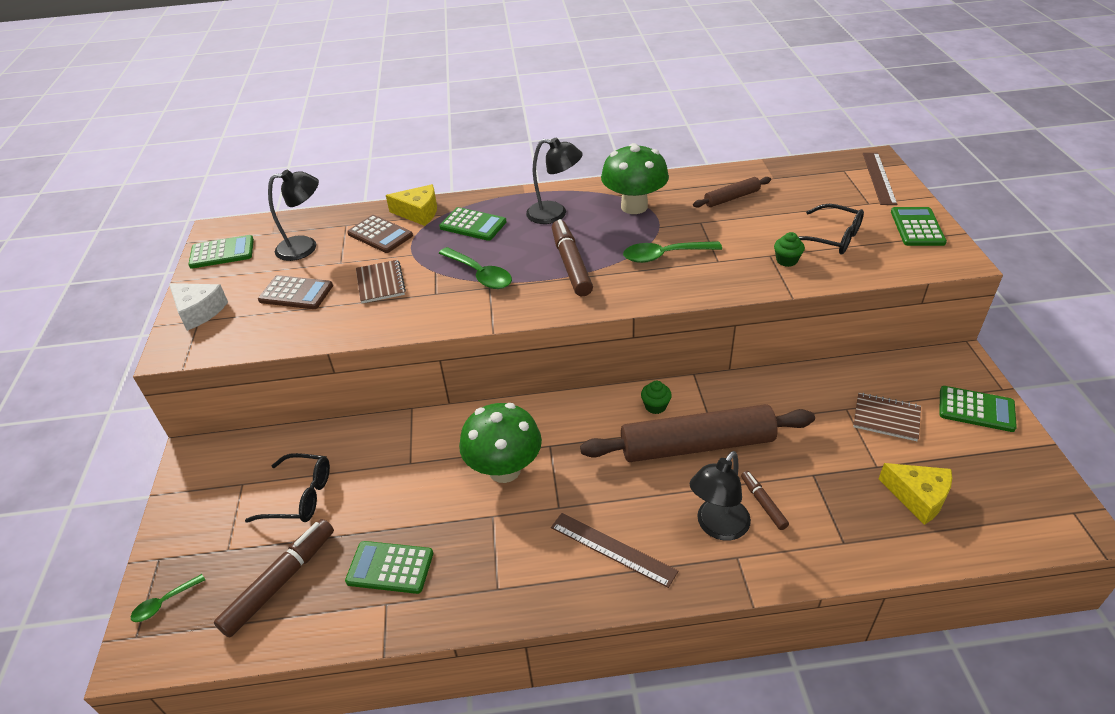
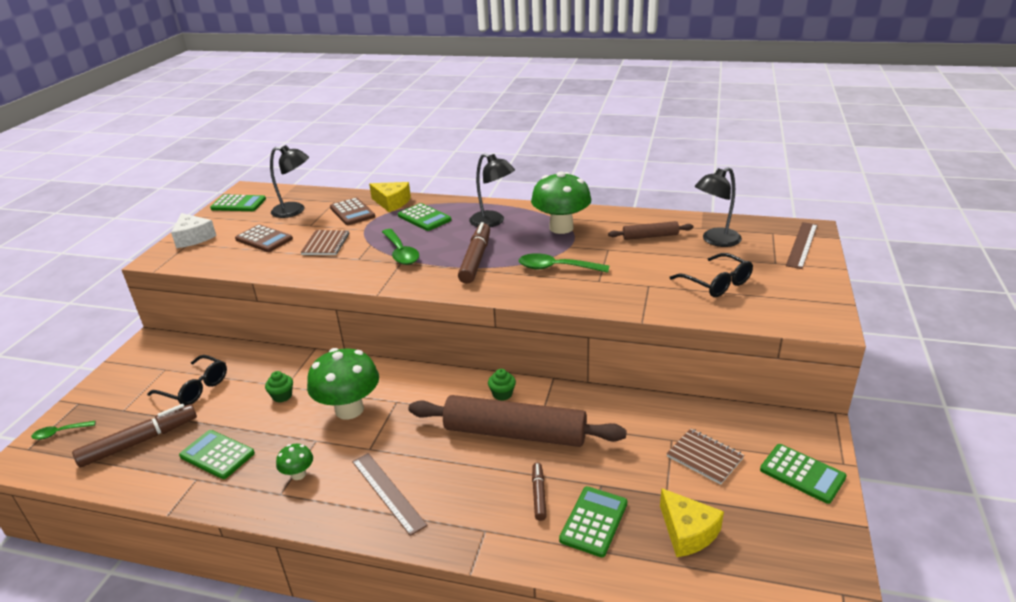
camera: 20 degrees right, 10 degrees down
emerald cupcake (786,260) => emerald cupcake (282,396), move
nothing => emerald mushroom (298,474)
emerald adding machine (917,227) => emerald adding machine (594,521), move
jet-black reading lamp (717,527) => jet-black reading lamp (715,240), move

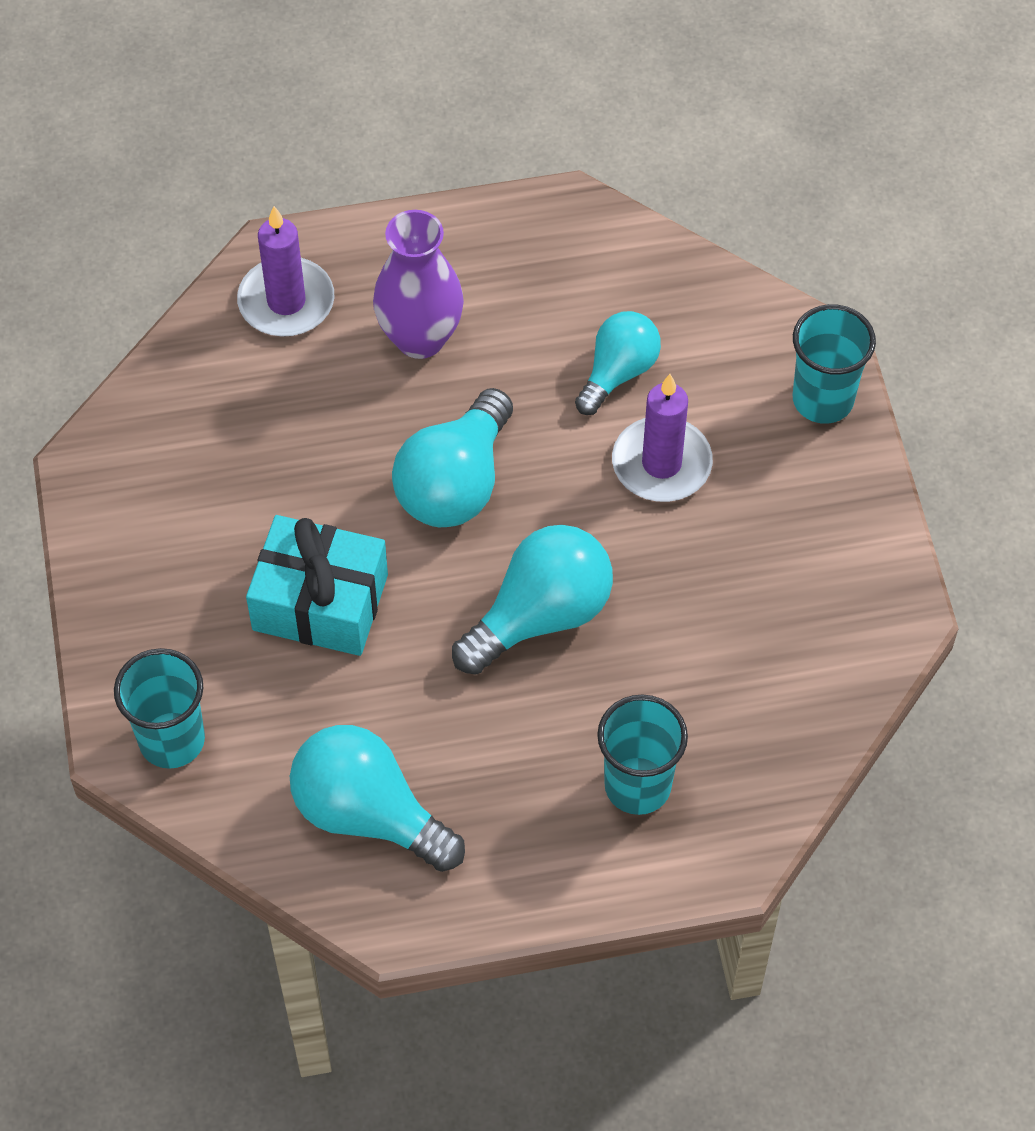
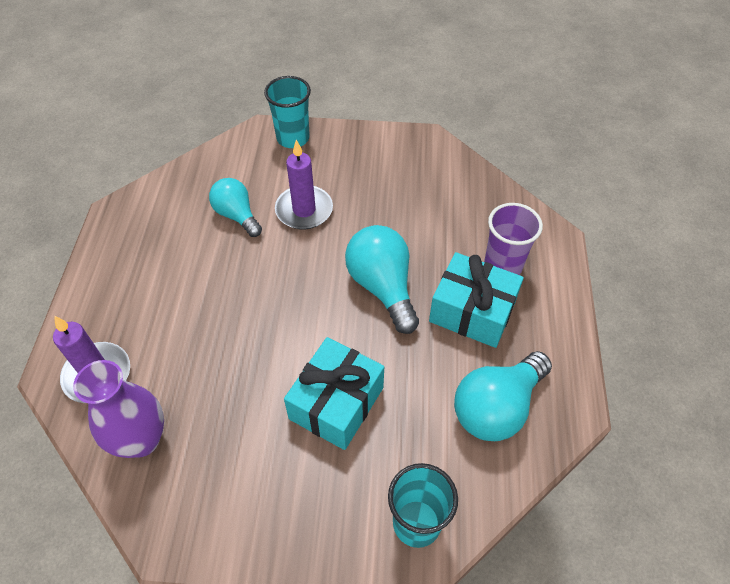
camera: 75 degrees left, 5 degrees down
violet tall vase (420,338) => violet tall vase (141,440), move
nothing => teal present (472,311)
teal tumbler (637,786) => violet tumbler (502,266)
teal bulb (455,483) => nothing

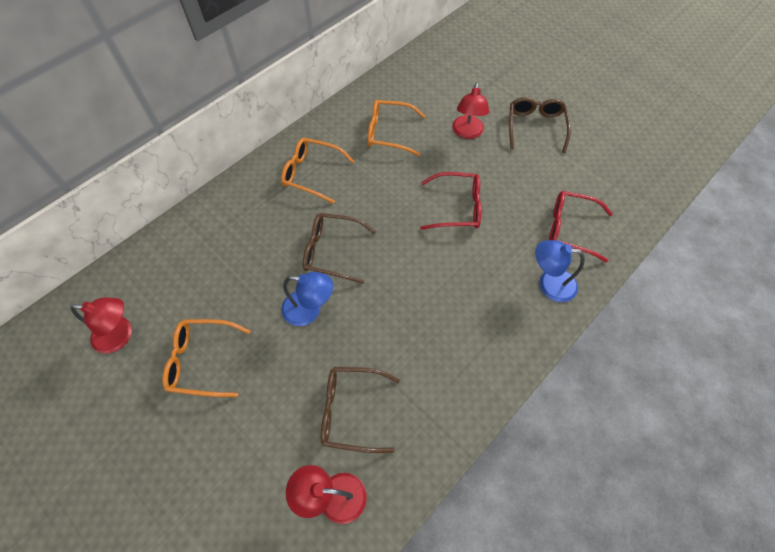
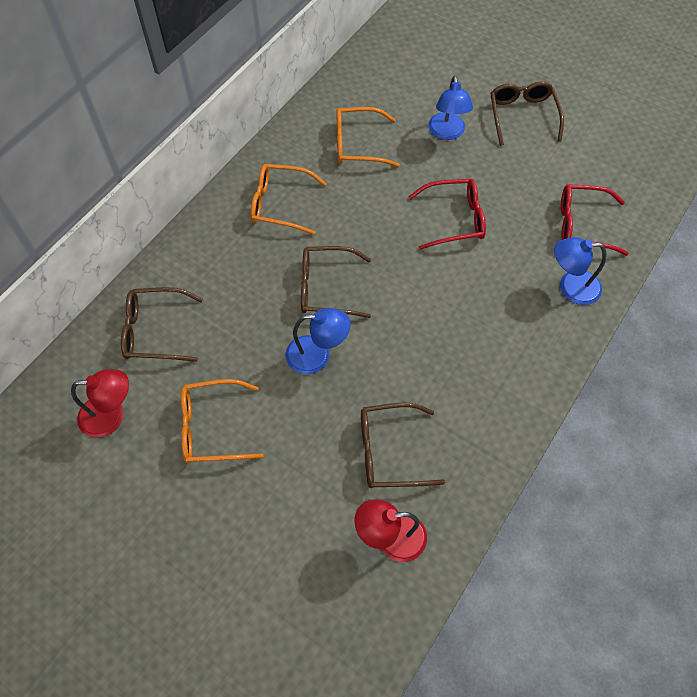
camera: 10 degrees left, 0 degrees up
nothing => russet glasses (155,331)
scarlet reading lamp (467,133) => cobalt reading lamp (447,133)

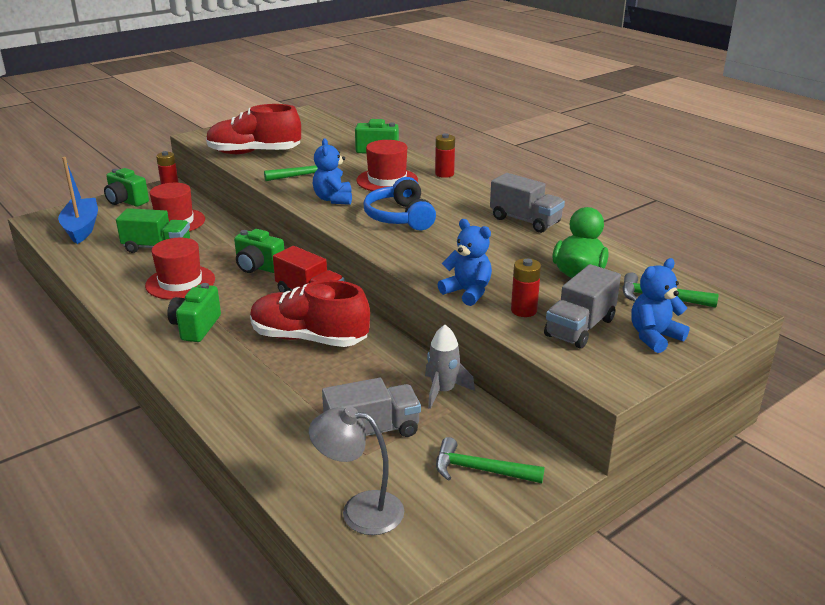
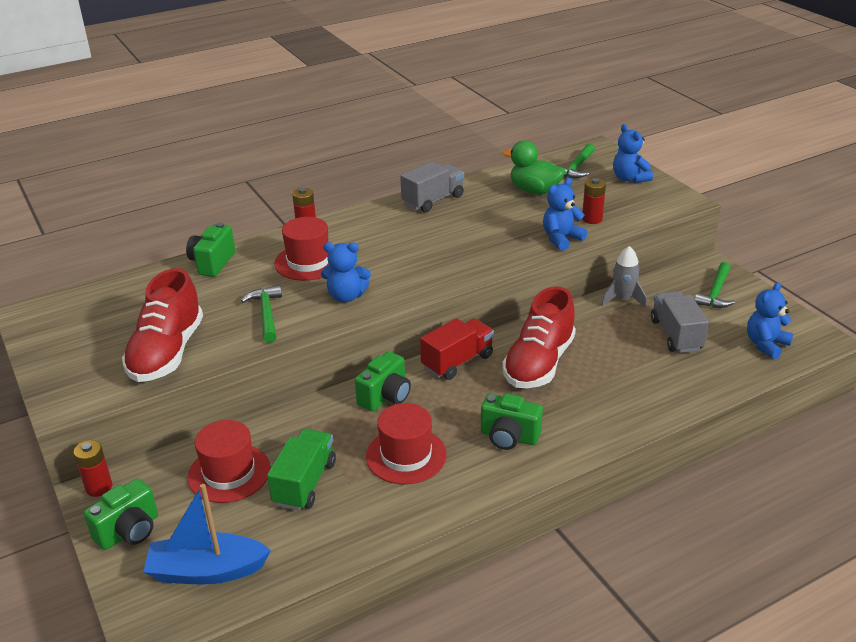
camera: 80 degrees left, 5 degrees up
grey reading lamp (360,510) => cobalt stuffed bear (766,345)
cobalt over-ear headphones (400,217) => nothing
grey toy truck (580,327) => nothing

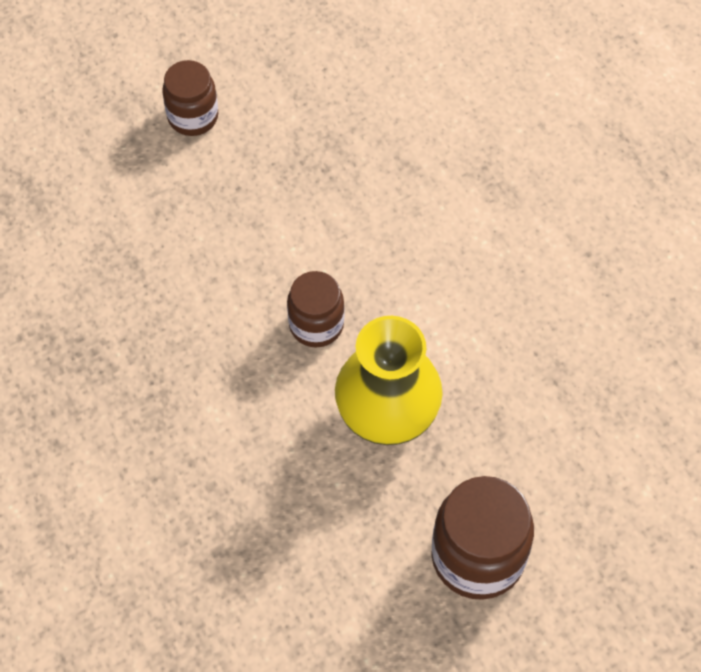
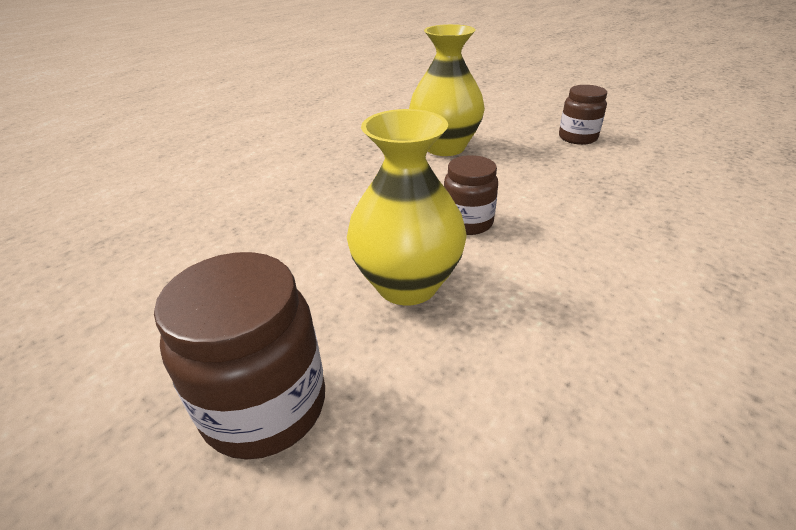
camera: 70 degrees right, 25 degrees down
nothing => golden tall vase (445,147)

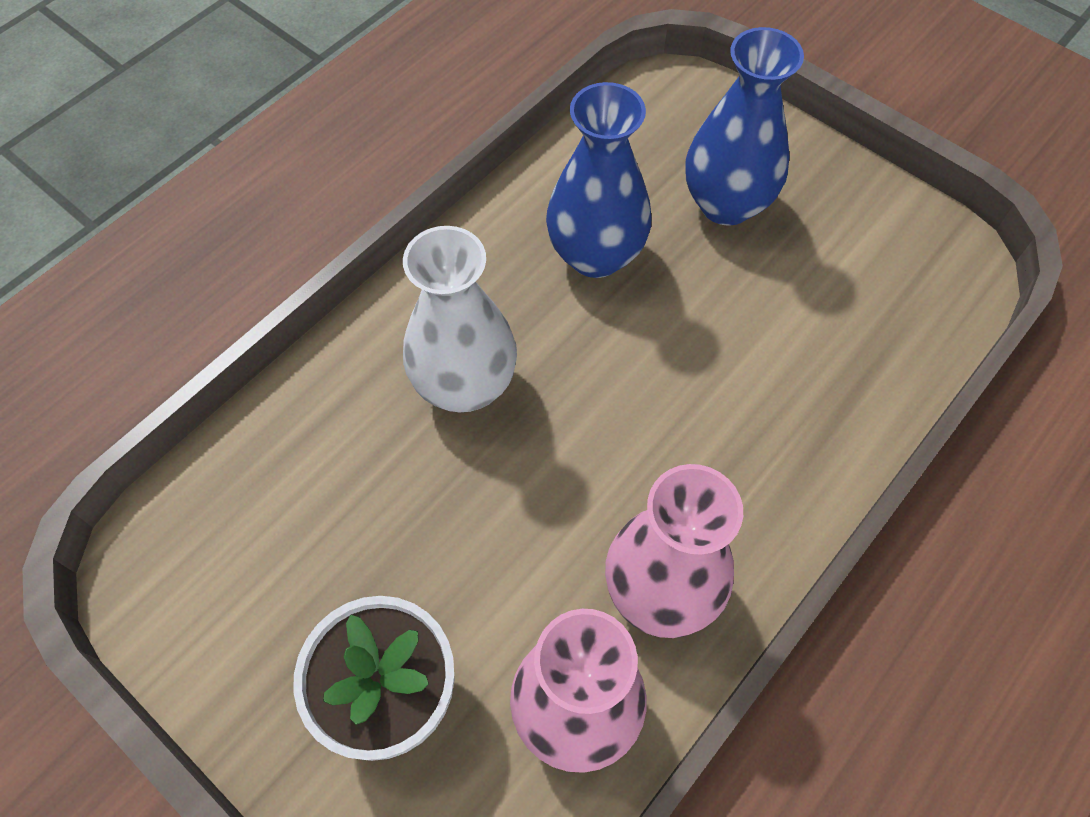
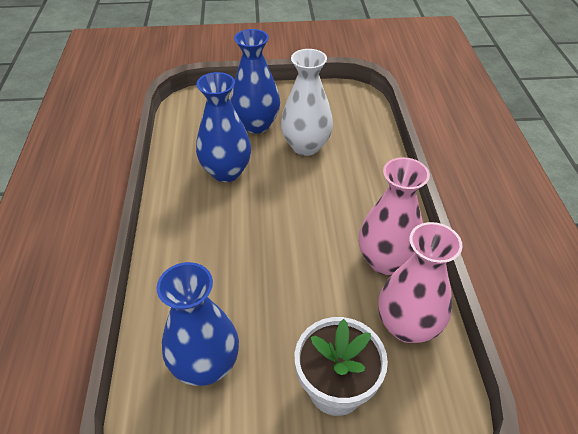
camera: 45 degrees left, 15 degrees down
nothing => cobalt tall vase (206,365)
white tall vase (465,385) => white tall vase (306,146), move

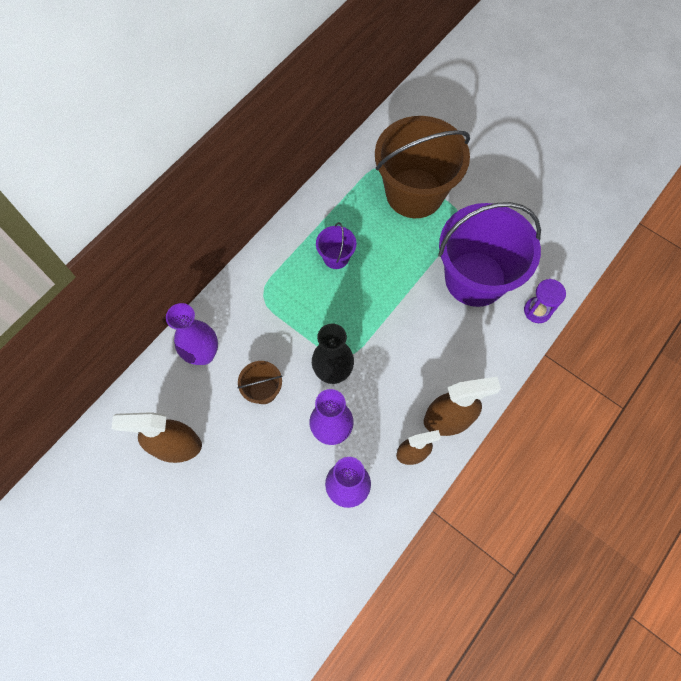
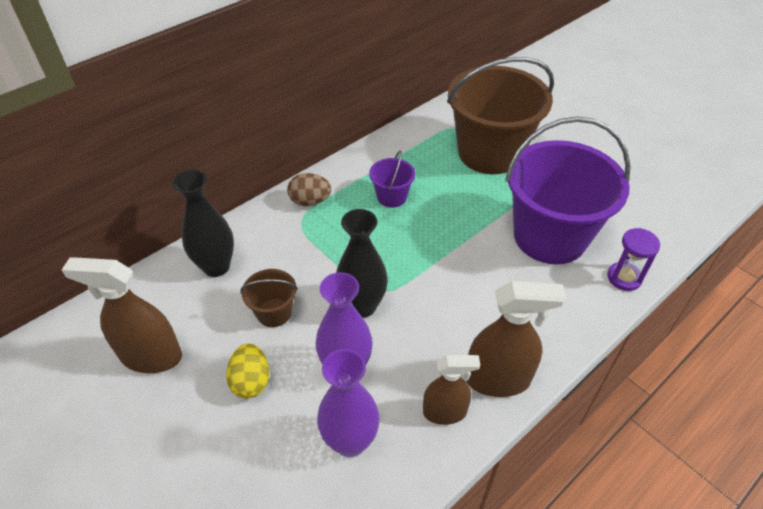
camera: 10 degrees right, 20 degrees down
violet tall vase (203,354) => jet-black tall vase (216,266)
nothing => golden toy egg (251,381)
nothing => russet toy egg (310,201)

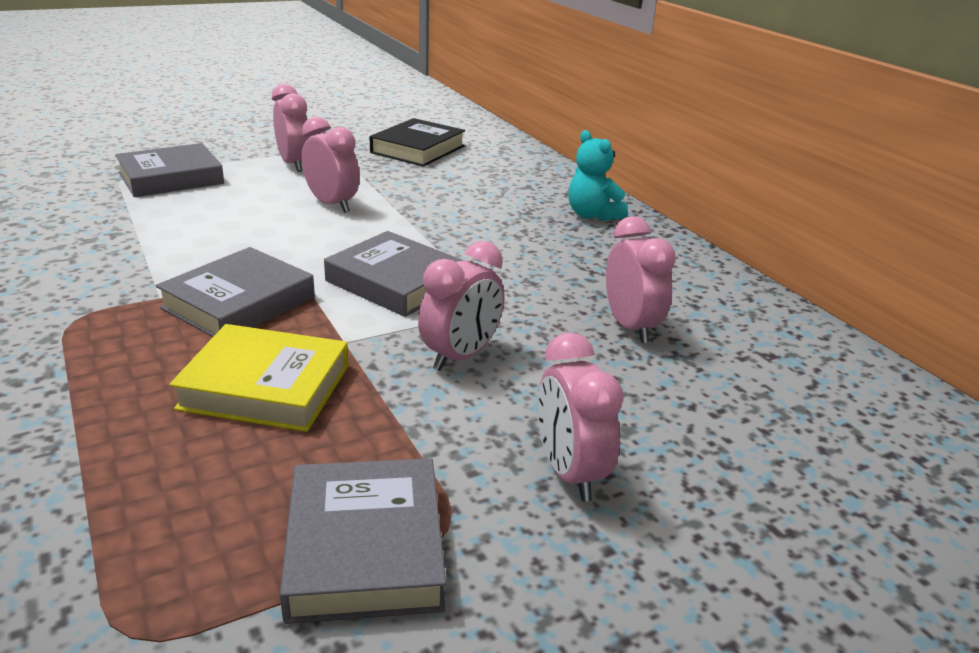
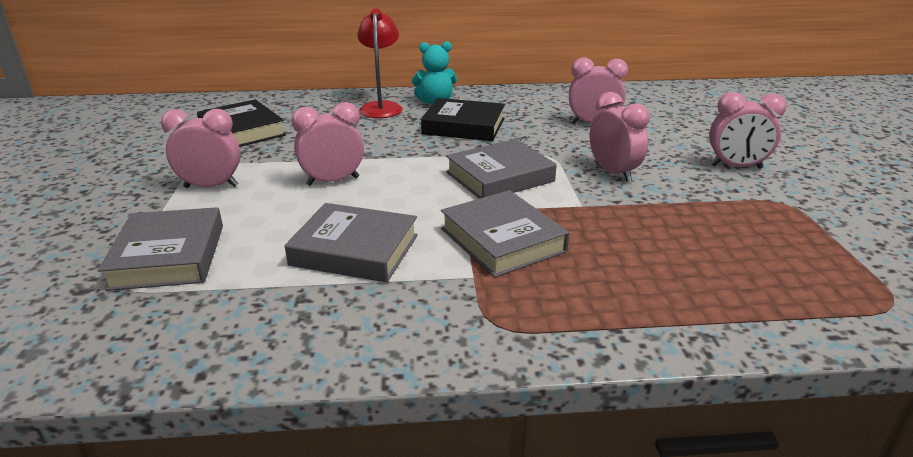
camera: 65 degrees left, 0 degrees up
grey book (365,548) => grey book (355,250), move
nothing => scarlet reading lamp (381,107)
nothing => jet-black book (464,126)
golden book (265,387) => nothing

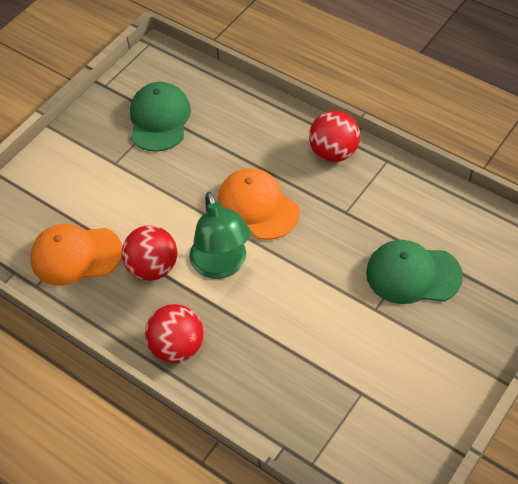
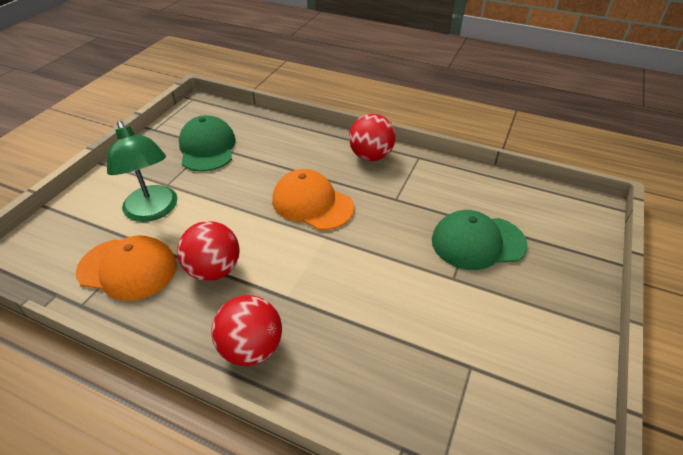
camera: 15 degrees left, 10 degrees down
orange peaked cap (76,255) => orange peaked cap (128,269), 150 degrees counterclockwise
emerald reading lamp (222,266) => emerald reading lamp (153,211), move

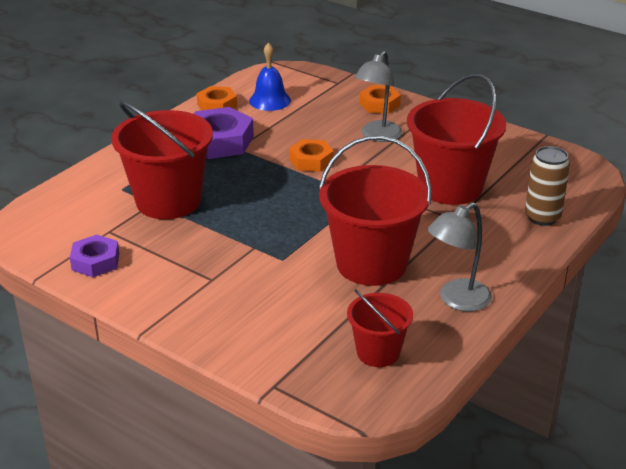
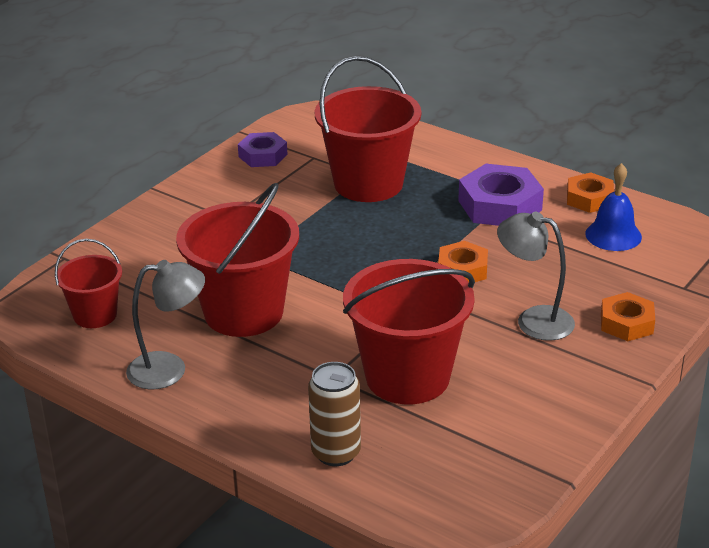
camera: 90 degrees right, 0 degrees up
grey reading lamp (457,300) => grey reading lamp (169,369), 120 degrees clockwise

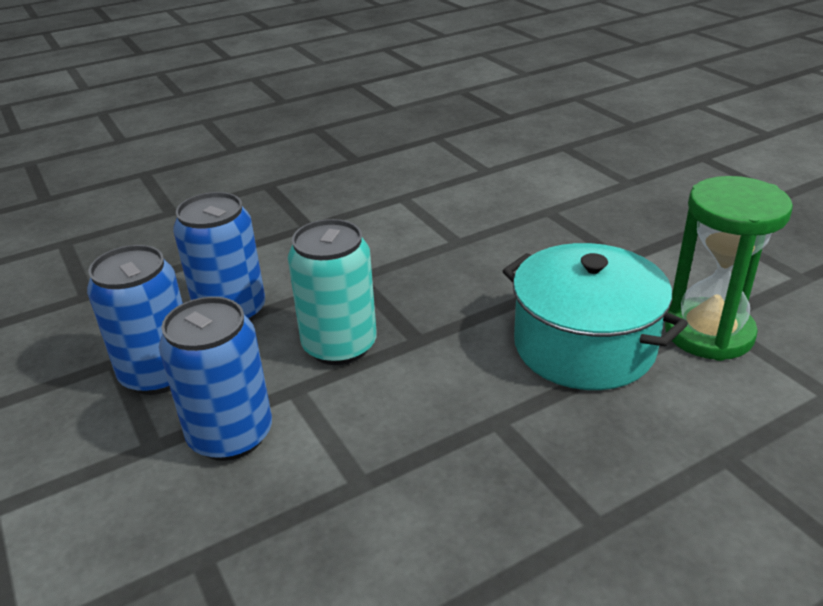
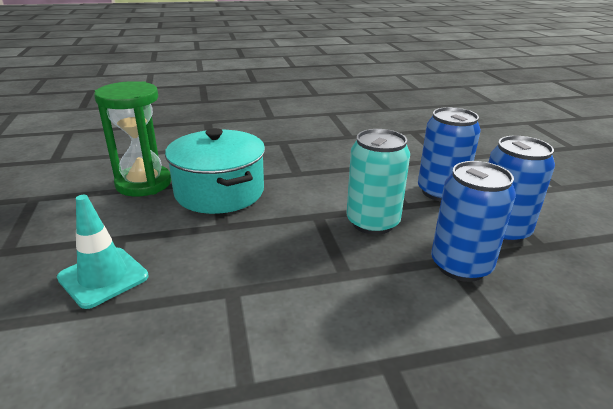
camera: 165 degrees left, 5 degrees down
nothing => teal traffic cone (103,277)

